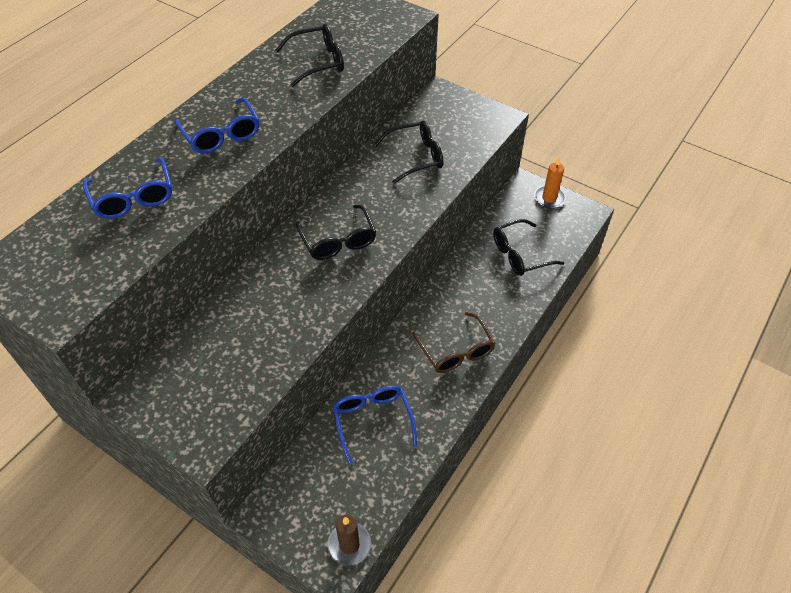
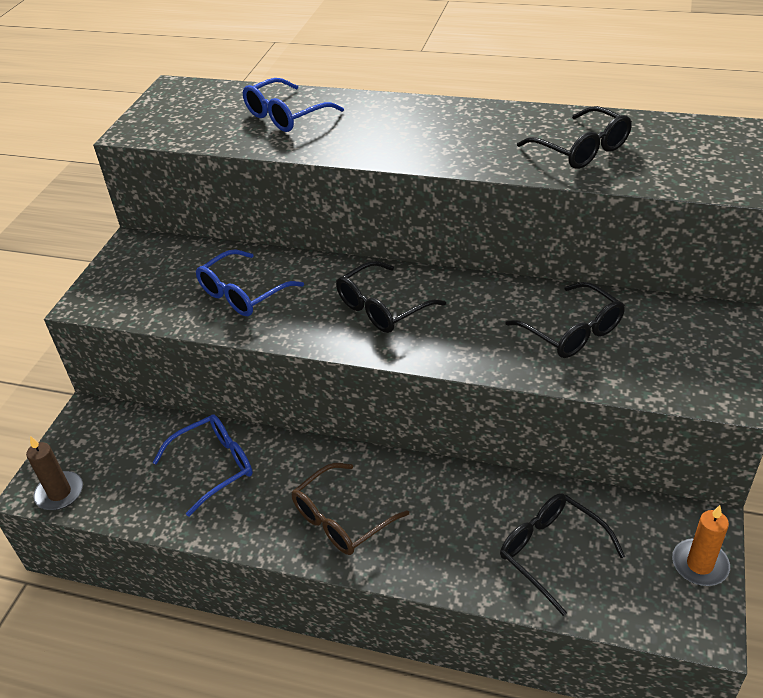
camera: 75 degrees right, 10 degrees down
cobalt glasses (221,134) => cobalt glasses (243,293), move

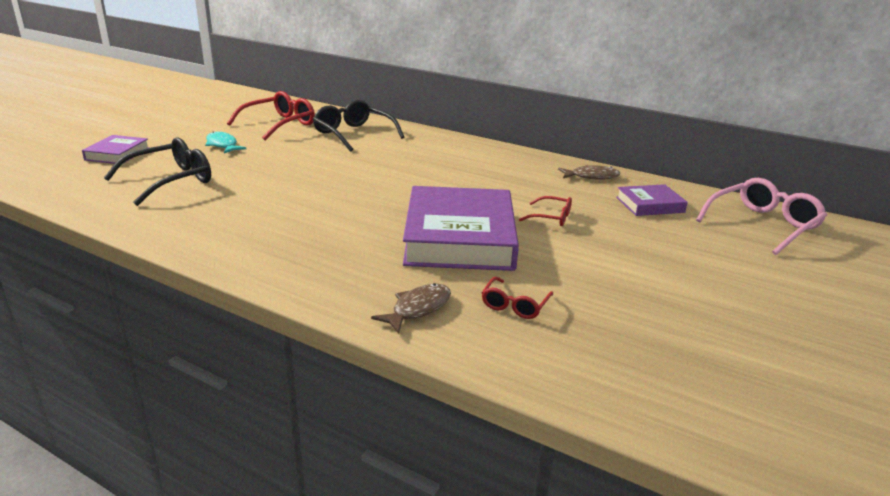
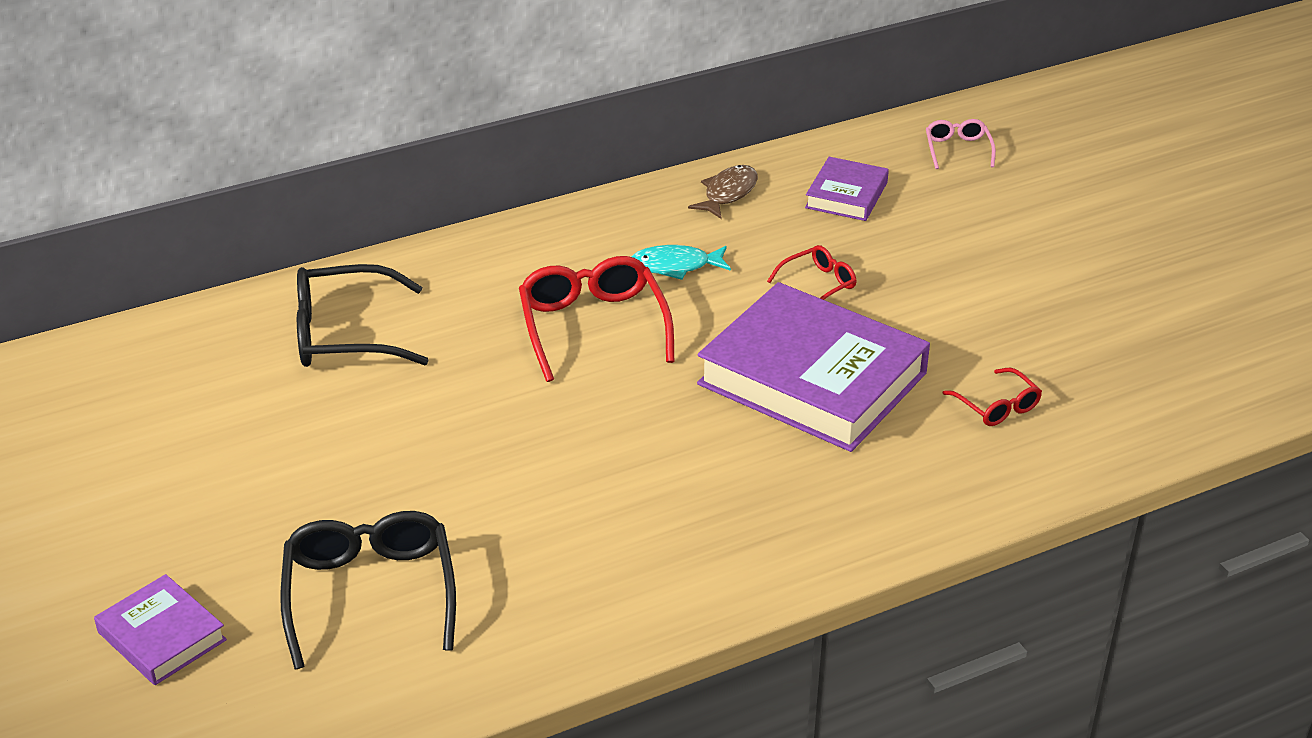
camera: 55 degrees left, 10 degrees up
scarlet glasses (280,124) => scarlet glasses (593,326), move
teal toy fish (222,145) => teal toy fish (675,266), move
rosy glasses (763,224) => rosy glasses (957,149), x0.53
russet toy fish (418,309) => nothing

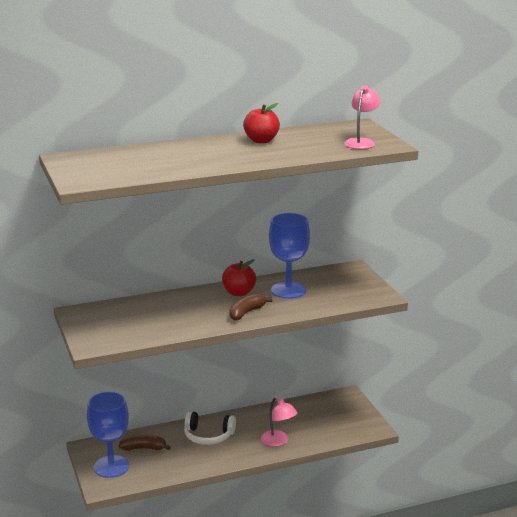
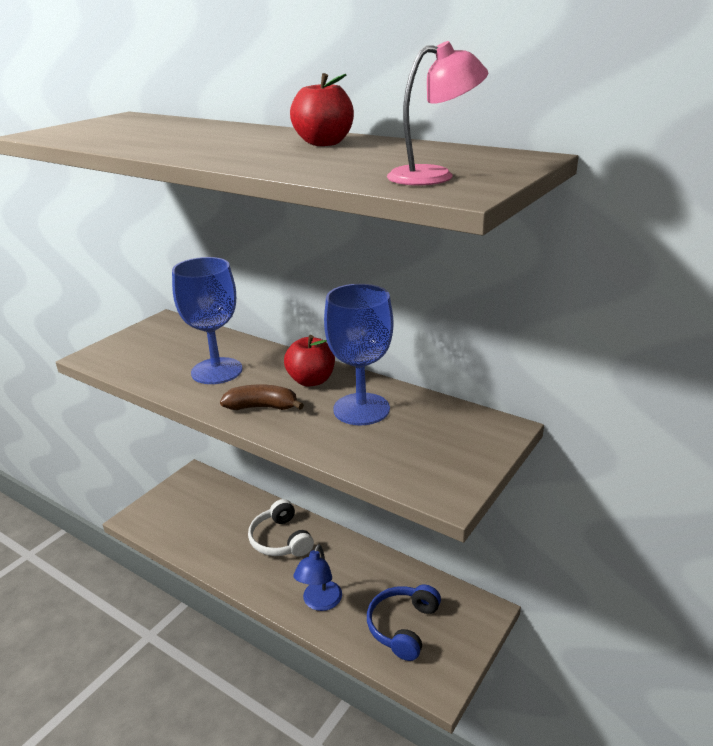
camera: 55 degrees right, 5 degrees up
cobalt chalice (111,466) => cobalt chalice (217,371), move
rosy reading lamp (278,441) => cobalt reading lamp (320,602)
nothing => cobalt over-ear headphones (403,626)
russet banana fruit (144,448) => nothing

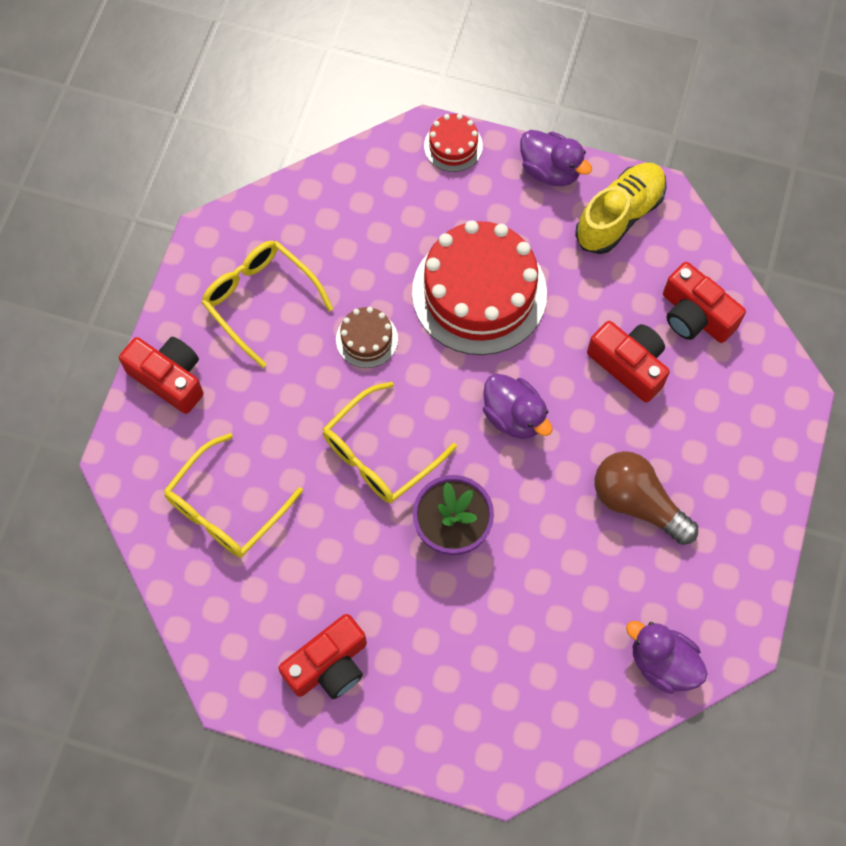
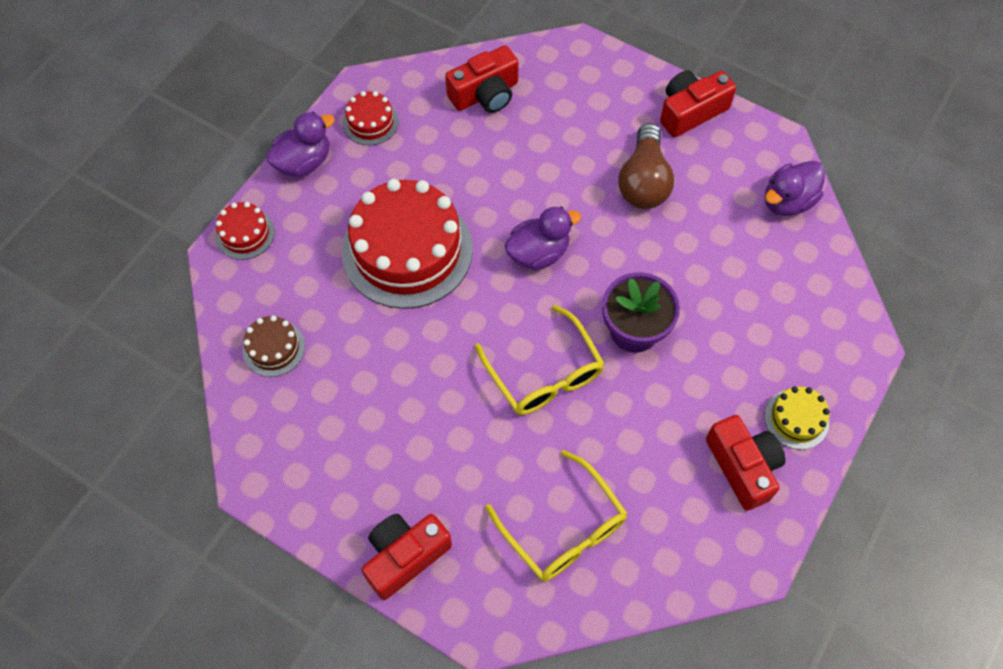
camera: 75 degrees left, 5 degrees down
russet layer cake (366,339) => russet layer cake (273,348), move
golden shoe (619,216) => scarlet layer cake (370,122)
russet bulb (637,502) => russet bulb (644,181), 45 degrees counterclockwise
scarlet camera (629,365) => scarlet camera (691,111), move
nothing => golden layer cake (796,419)
golden glasses (260,300) => nothing

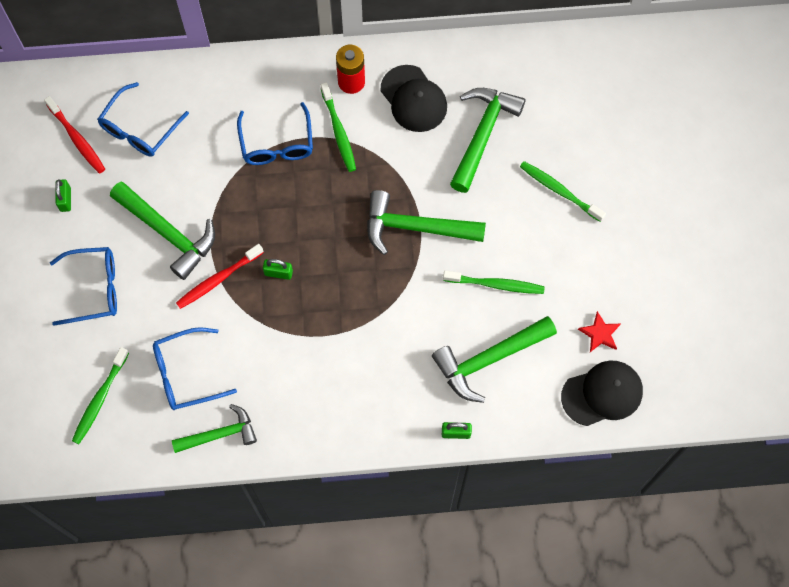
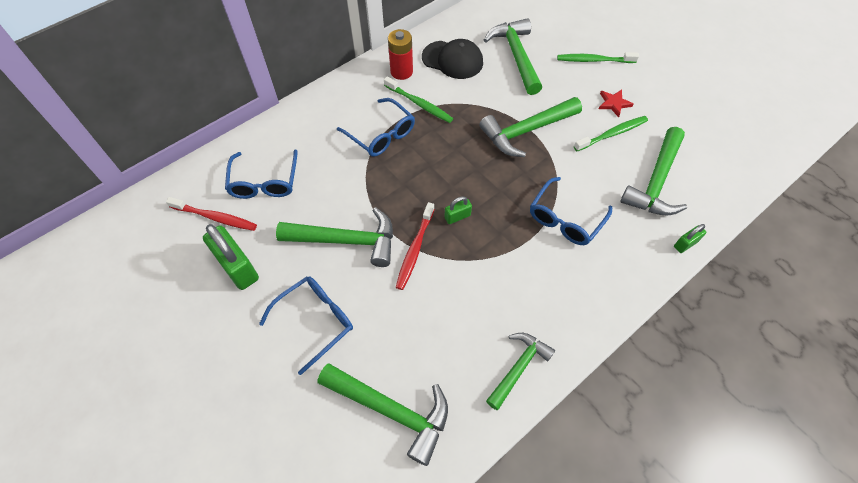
camera: 35 degrees left, 10 degrees down
emerald padlock (65,199) => emerald padlock (237,267), x1.99
emerald tooth brush (100,399) => emerald carpenter's hammer (391,410)
cobalt glasses (185,374) => cobalt glasses (565,219), move
scarlet star shape (600,333) => scarlet star shape (614,103), move
jet-black peaked cap (602,394) => nothing

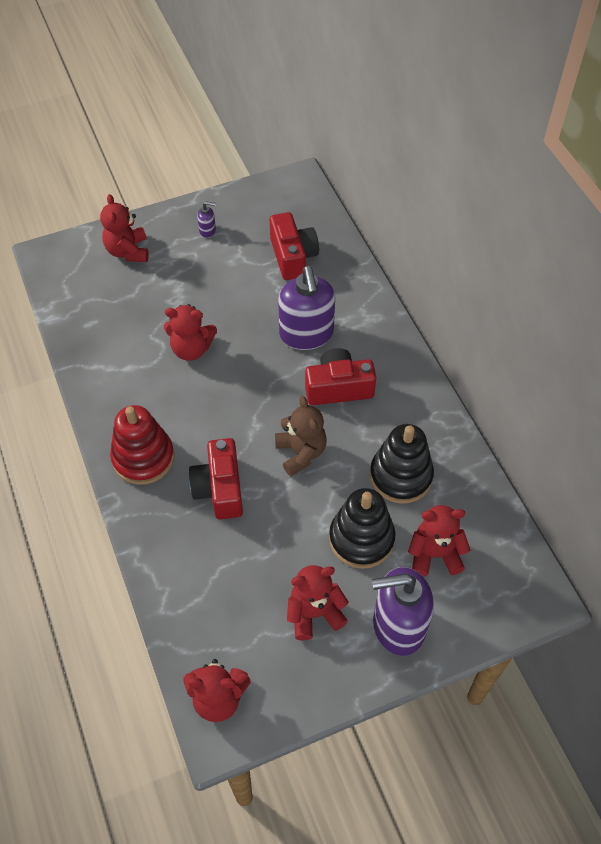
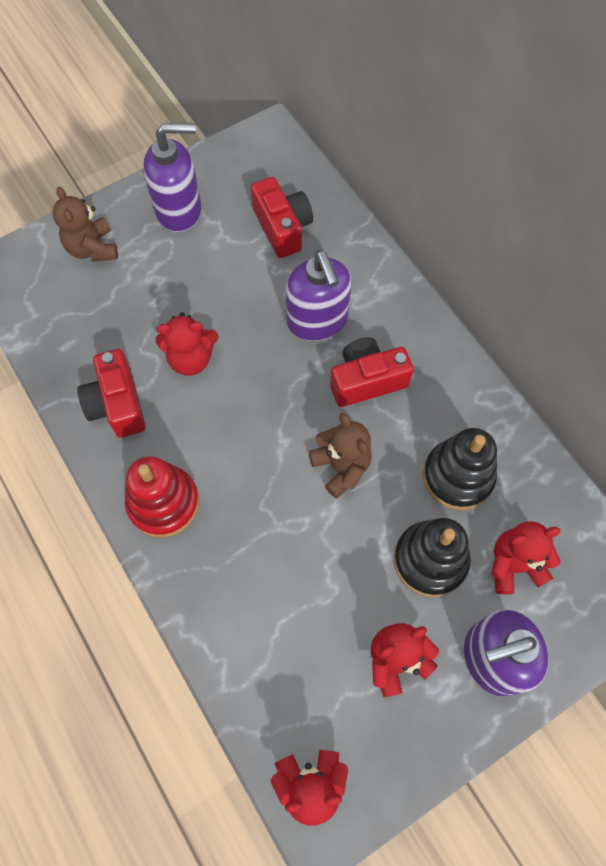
camera: 10 degrees left, 10 degrees up
scarlet stuffed bear (128,251) => russet stuffed bear (92,248)
scarlet camera (219,488) => scarlet camera (117,404), move
violet soap dispenser (207,231) => violet soap dispenser (179,210), x2.44

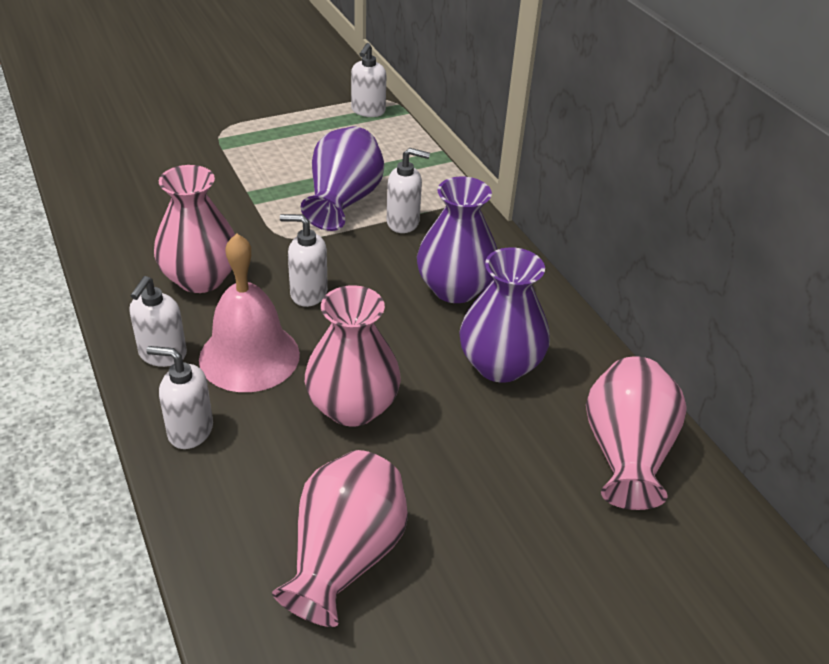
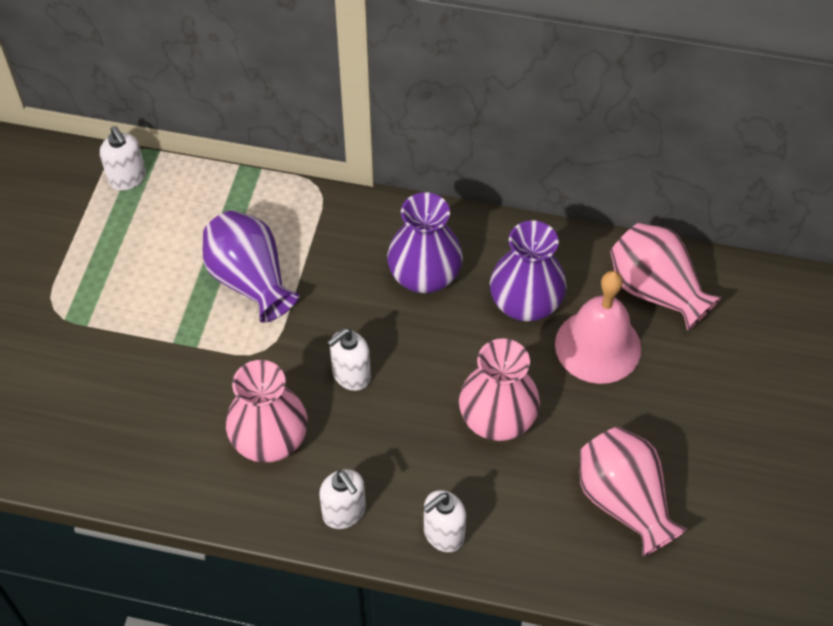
camera: 50 degrees left, 15 degrees up
rosy bell (249,356) => rosy bell (598,346), move
white soap dispenser (403,222) => nothing

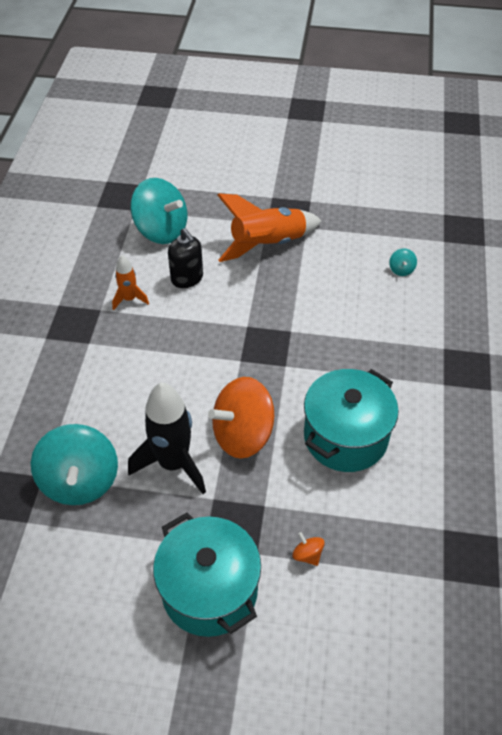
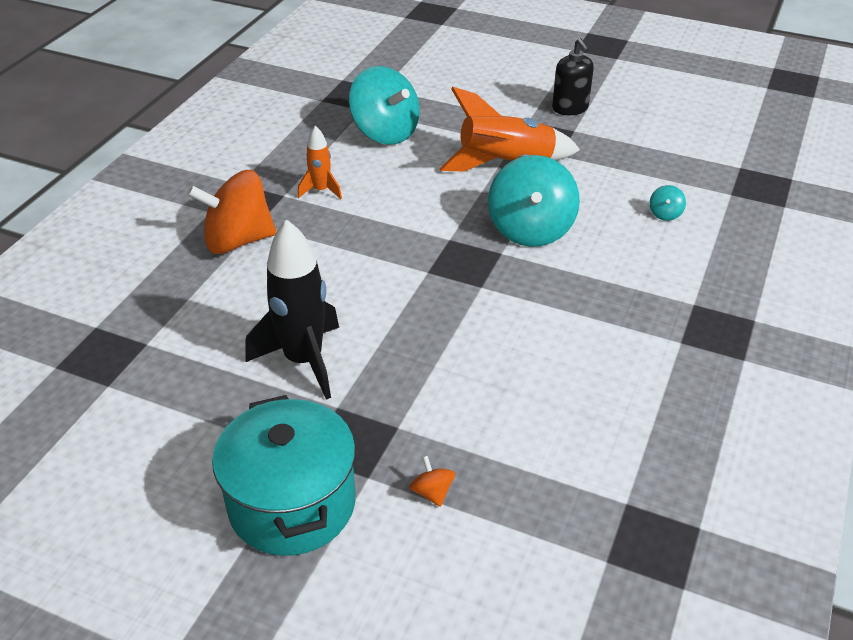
camera: 15 degrees right, 10 degrees down
orange spinning top (243,434) => orange spinning top (238,240), move
teal spinning top (80,481) => teal spinning top (530,229), move
jet-black soap dispenser (187,278) => jet-black soap dispenser (570,108), move
teal pot (345,437) => nothing

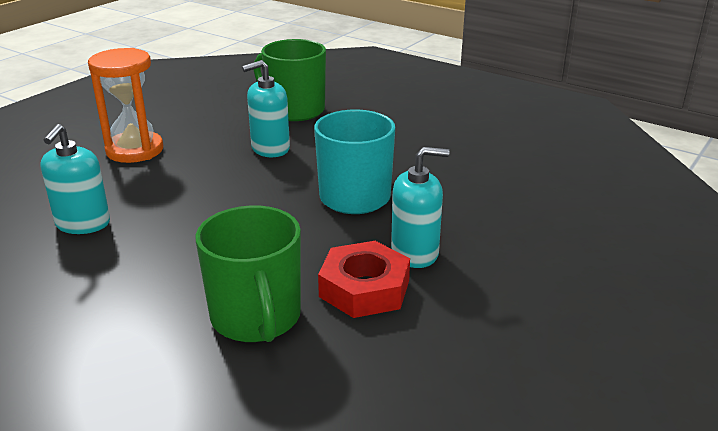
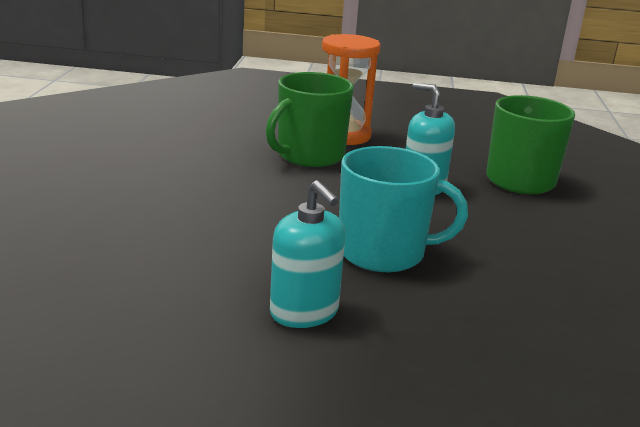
camera: 60 degrees right, 5 degrees down
emerald mug (256,318) => emerald mug (309,155), move
teal soap dispenser (83,224) => nothing
scarlet nut (364,288) => nothing

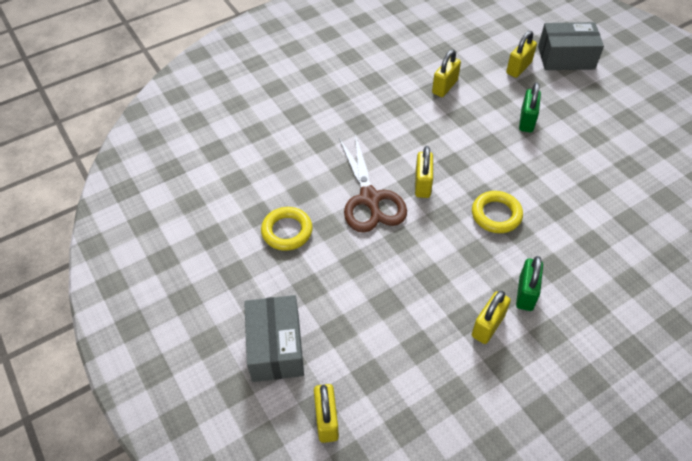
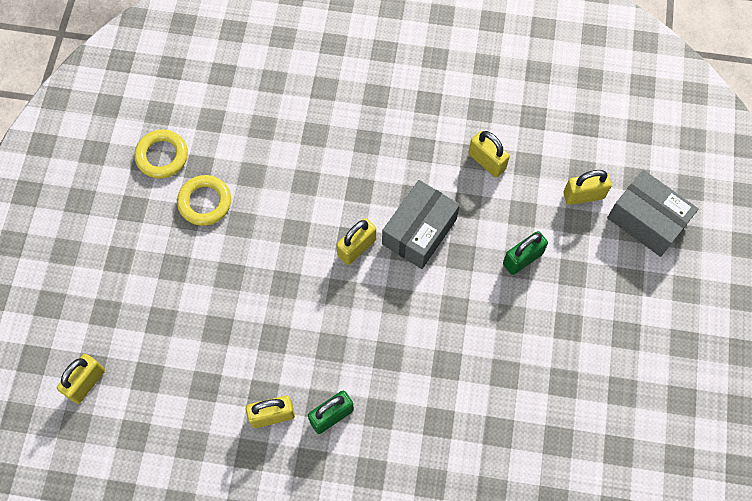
camera: 40 degrees right, 15 degrees up
golden torus (496,215) => golden torus (162,156), move
grey parcel (276,347) => grey parcel (419,231), move
golden padlock (444,87) => golden padlock (486,161), 60 degrees clockwise
russet shears (370,199) => nothing

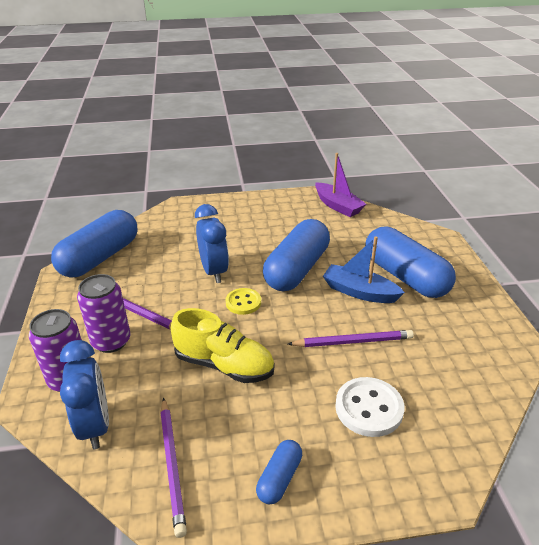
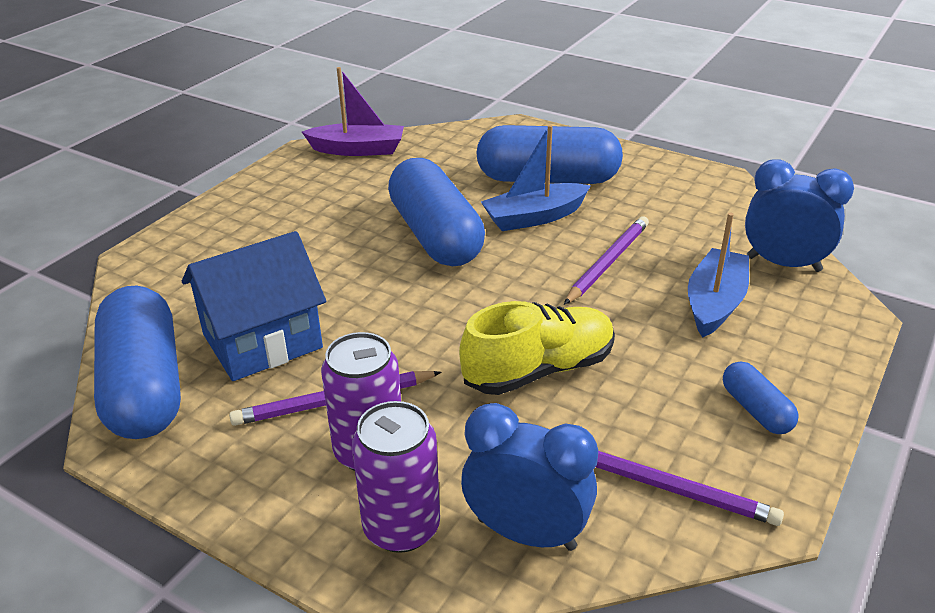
camera: 50 degrees left, 0 degrees up
nothing => cobalt cottage (262,341)
white shirt button (369,408) => cobalt toy boat (714,303)
cobalt alarm clock (214,271) => cobalt alarm clock (783,264), move
golden shirt button (243,302) => nothing

